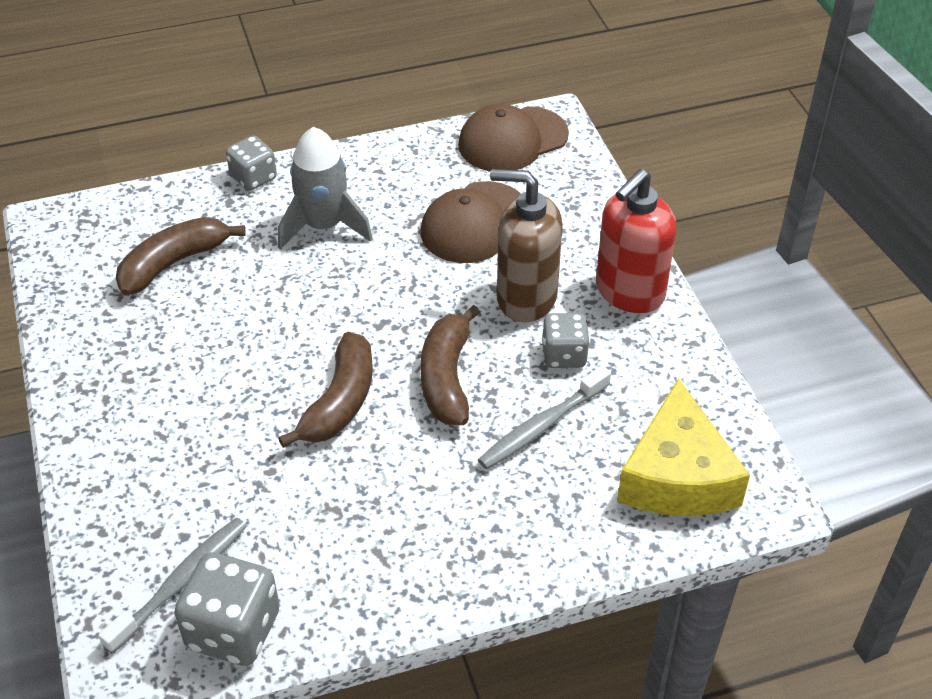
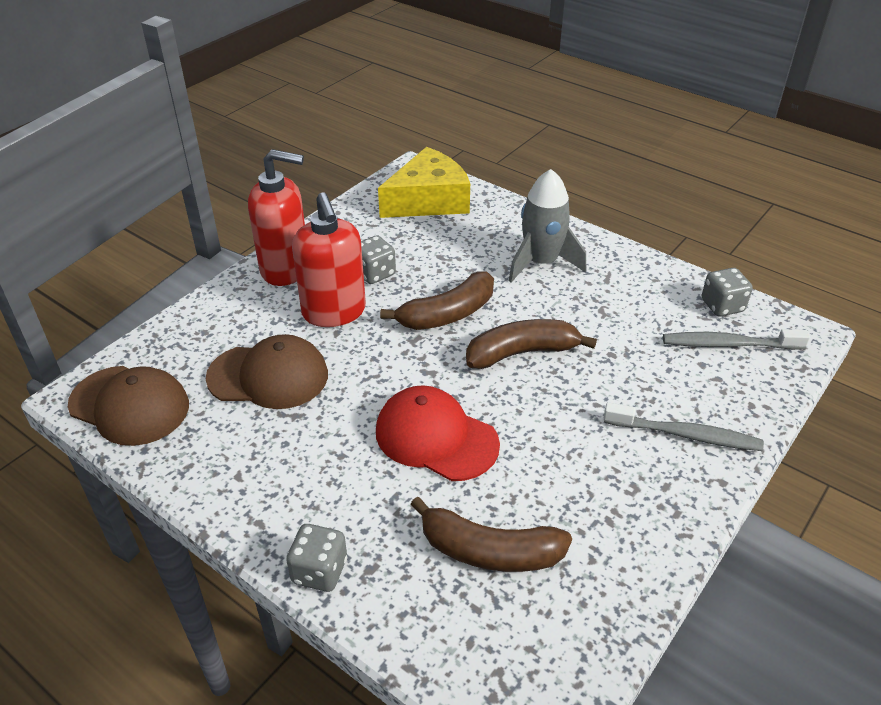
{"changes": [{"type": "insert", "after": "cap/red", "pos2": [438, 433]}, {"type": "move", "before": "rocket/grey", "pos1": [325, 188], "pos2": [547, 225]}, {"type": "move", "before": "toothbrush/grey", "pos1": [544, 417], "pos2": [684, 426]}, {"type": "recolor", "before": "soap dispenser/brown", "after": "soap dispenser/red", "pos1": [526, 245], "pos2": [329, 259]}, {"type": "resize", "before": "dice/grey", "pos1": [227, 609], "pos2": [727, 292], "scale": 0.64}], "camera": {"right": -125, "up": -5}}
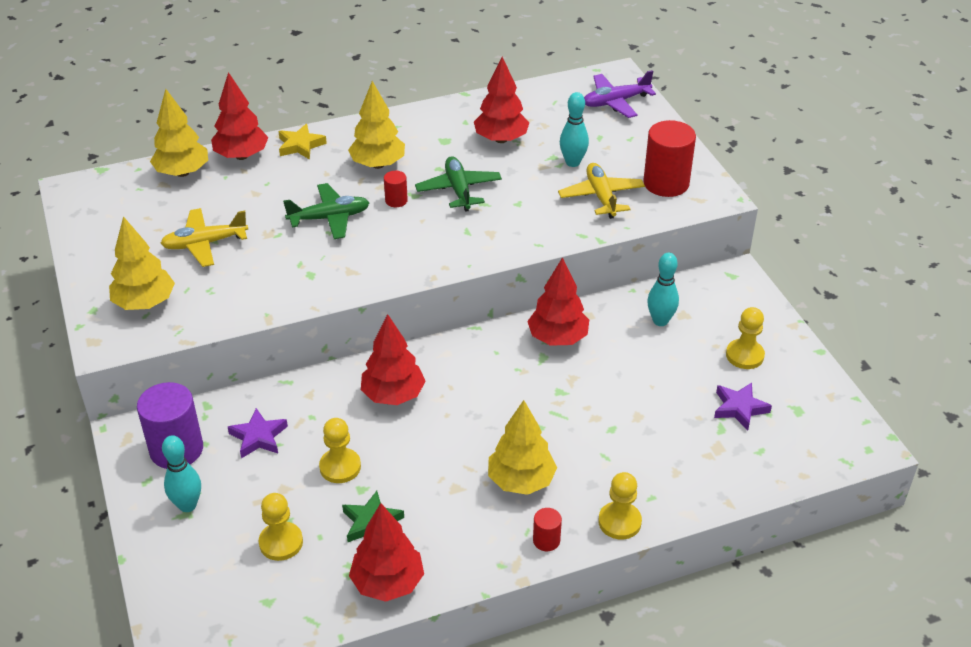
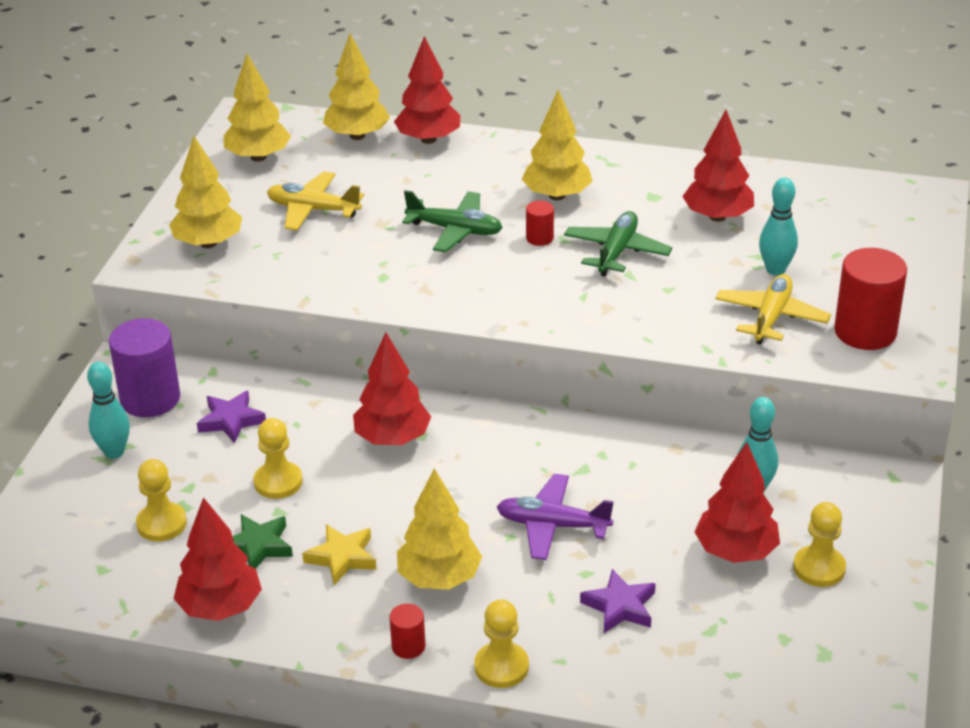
{"changes": [{"type": "insert", "after": "tree/yellow", "pos2": [257, 108]}, {"type": "move", "before": "star/yellow", "pos1": [302, 142], "pos2": [339, 554]}, {"type": "move", "before": "tree/red", "pos1": [558, 301], "pos2": [737, 502]}, {"type": "move", "before": "plane/purple", "pos1": [620, 94], "pos2": [555, 517]}, {"type": "move", "before": "star/purple", "pos1": [743, 406], "pos2": [618, 601]}], "camera": {"right": 35, "up": -5}}
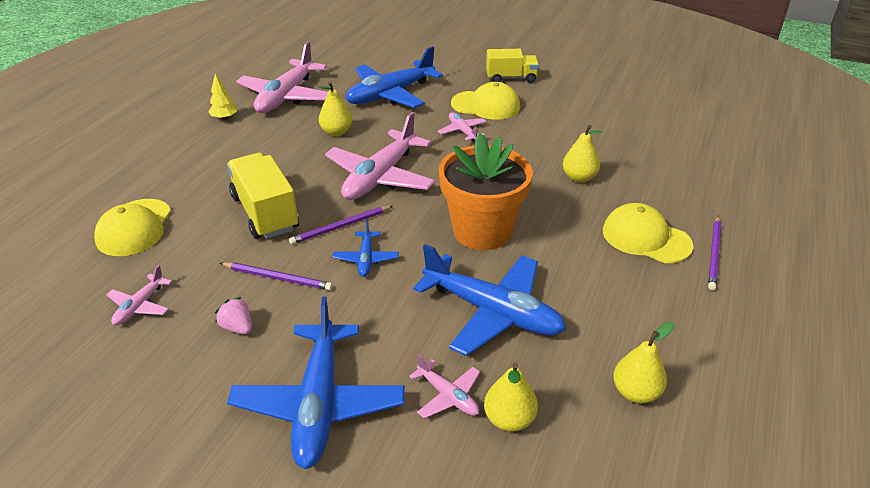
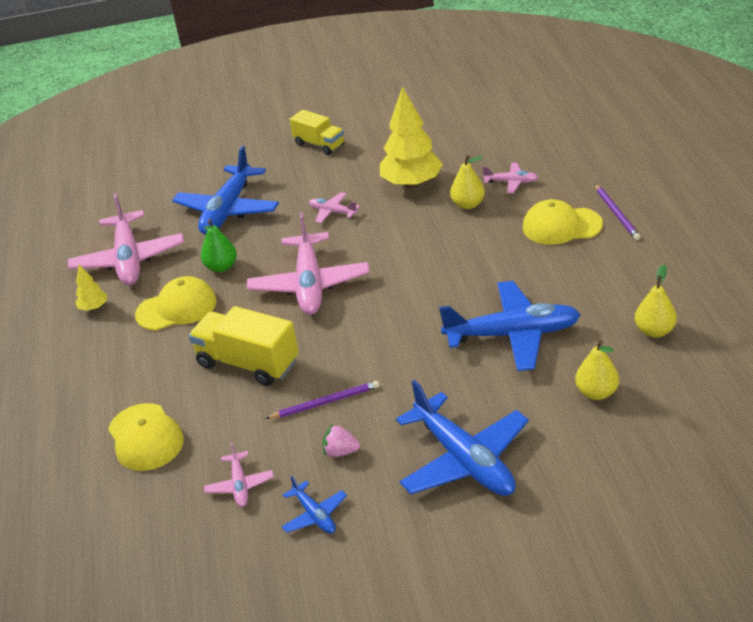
{"changes": [{"type": "delete", "before": "pencil/purple", "pos1": [341, 225]}, {"type": "delete", "before": "flower pot/orange", "pos1": [486, 191]}, {"type": "insert", "after": "tree/yellow", "pos2": [411, 137]}, {"type": "move", "before": "plane/blue", "pos1": [365, 248], "pos2": [314, 505]}, {"type": "move", "before": "plane/pink", "pos1": [444, 386], "pos2": [511, 178]}, {"type": "move", "before": "cap/yellow", "pos1": [485, 101], "pos2": [176, 303]}, {"type": "recolor", "before": "pear/yellow", "after": "pear/green", "pos1": [335, 109], "pos2": [219, 245]}, {"type": "rotate", "before": "truck/yellow", "pos1": [512, 66], "pos2": [317, 132], "turn": 75}], "camera": {"right": -30, "up": 0}}
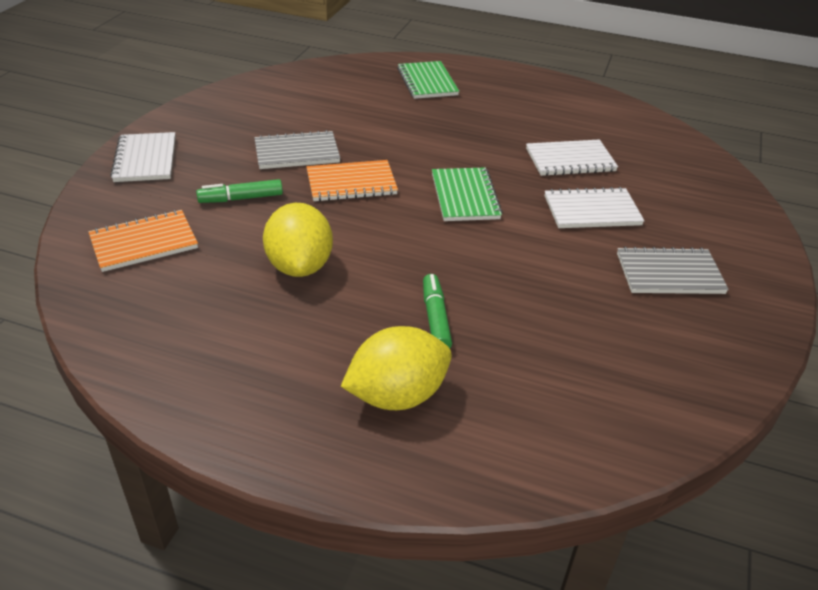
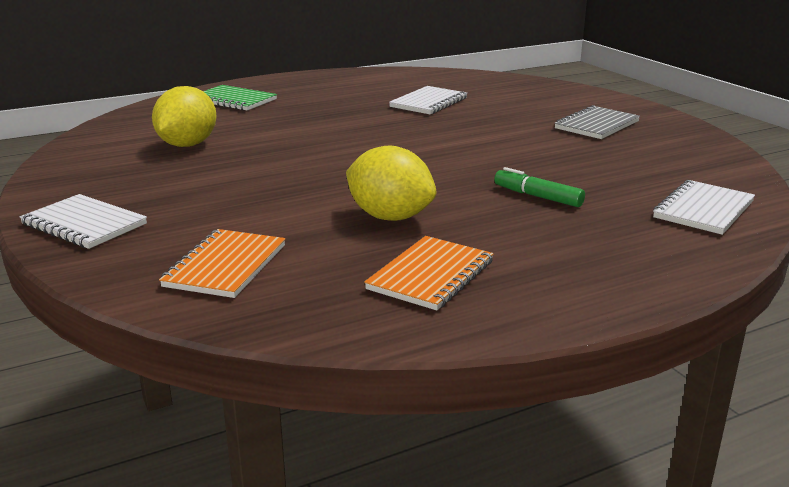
{"changes": [{"type": "delete", "before": "marker/green", "pos1": [239, 191]}, {"type": "delete", "before": "notebook/grey", "pos1": [297, 149]}, {"type": "delete", "before": "notebook/green", "pos1": [467, 194]}, {"type": "move", "before": "notebook/orange", "pos1": [352, 181], "pos2": [428, 273]}, {"type": "move", "before": "lemon/yellow", "pos1": [396, 368], "pos2": [184, 116]}, {"type": "move", "before": "notebook/white", "pos1": [594, 207], "pos2": [704, 207]}], "camera": {"right": -45, "up": -15}}
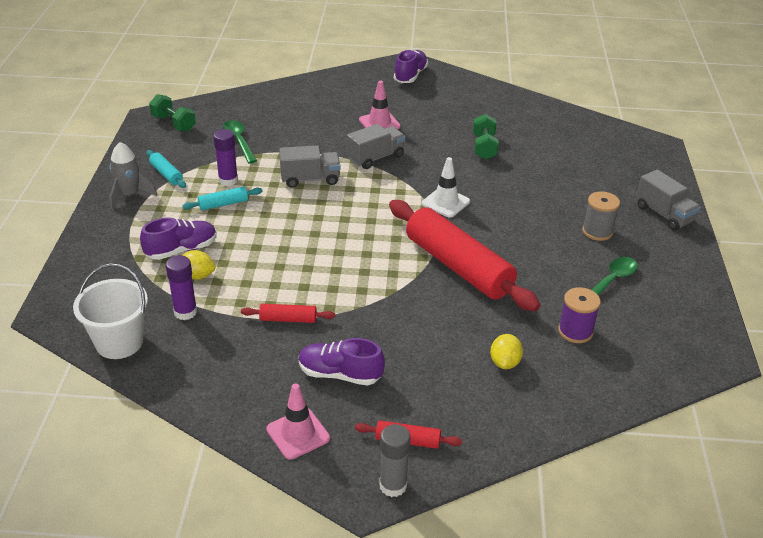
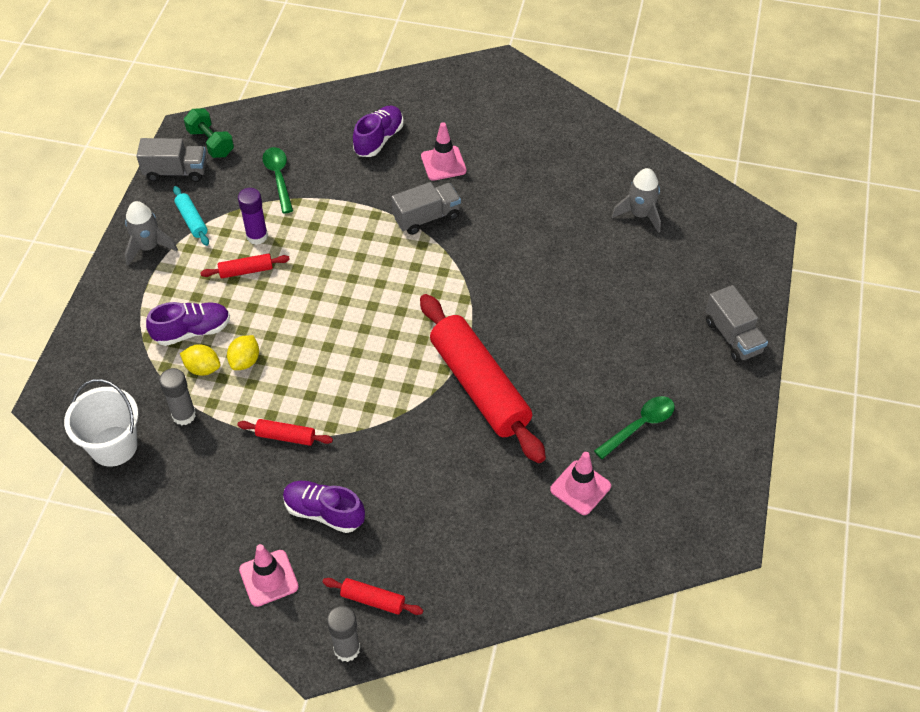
{"changes": [{"type": "delete", "before": "traffic cone/white", "pos1": [446, 187]}, {"type": "delete", "before": "dumbbell/green", "pos1": [486, 137]}, {"type": "delete", "before": "spool/grey", "pos1": [601, 216]}, {"type": "insert", "after": "rocket/grey", "pos2": [636, 200]}, {"type": "move", "before": "truck/grey", "pos1": [309, 166], "pos2": [172, 160]}, {"type": "move", "before": "shoe/purple", "pos1": [411, 66], "pos2": [378, 131]}, {"type": "move", "before": "lemon/yellow", "pos1": [506, 351], "pos2": [243, 352]}, {"type": "replace", "before": "spool/purple", "after": "traffic cone/pink", "pos1": [579, 315], "pos2": [580, 483]}, {"type": "recolor", "before": "glue stick/purple", "after": "glue stick/grey", "pos1": [181, 287], "pos2": [177, 397]}, {"type": "recolor", "before": "rolling pin/turquoise", "after": "rolling pin/red", "pos1": [222, 198], "pos2": [245, 266]}], "camera": {"right": 10, "up": 15}}
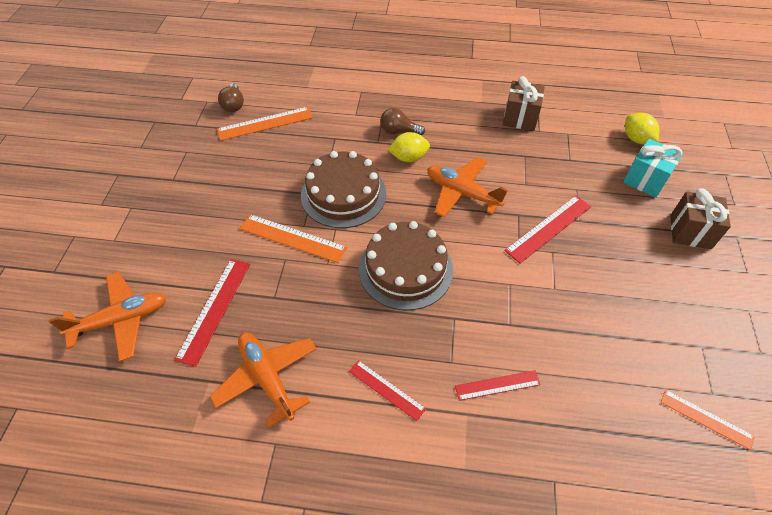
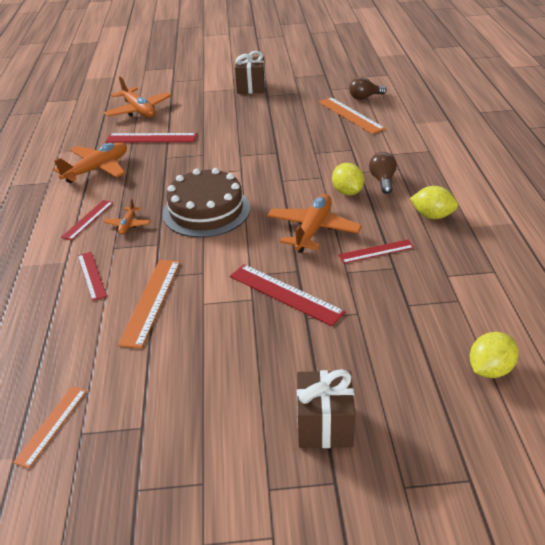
{"changes": [{"type": "delete", "before": "cake/brown", "pos1": [343, 189]}, {"type": "delete", "before": "gift/turquoise", "pos1": [653, 168]}, {"type": "insert", "after": "plane/orange", "pos2": [127, 216]}, {"type": "insert", "after": "ruler/red", "pos2": [376, 251]}, {"type": "insert", "after": "lemon/yellow", "pos2": [434, 202]}, {"type": "move", "before": "ruler/orange", "pos1": [293, 238], "pos2": [149, 304]}, {"type": "move", "before": "gift/brown", "pos1": [524, 103], "pos2": [250, 72]}], "camera": {"right": 80, "up": -15}}
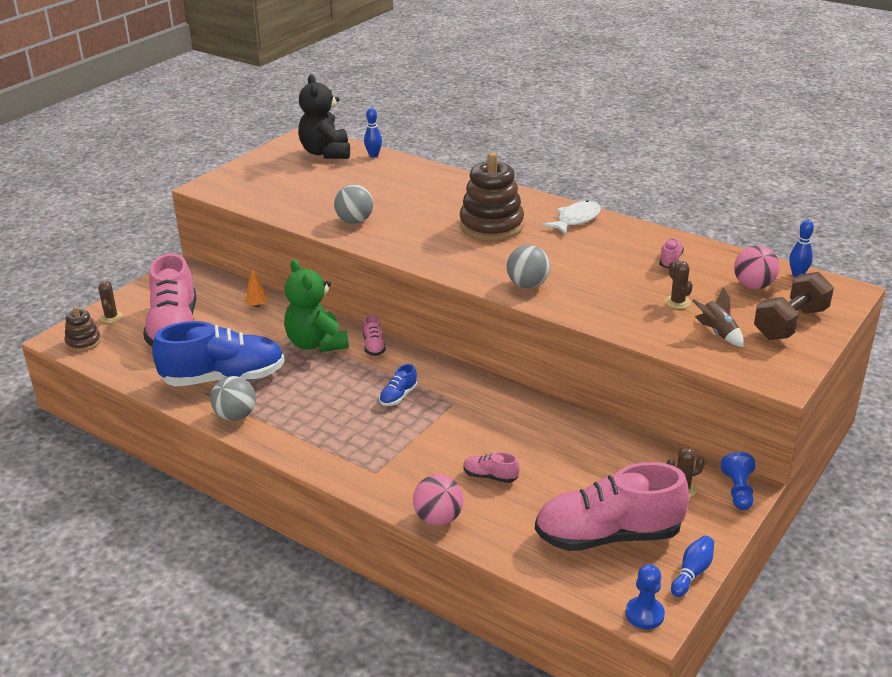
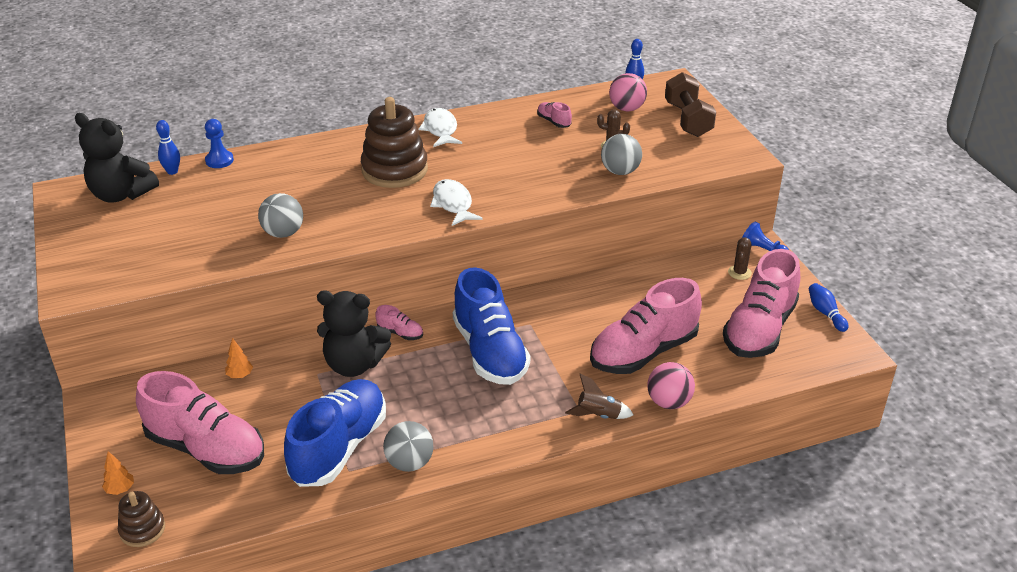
{"changes": [{"type": "insert", "after": "fish/white", "pos2": [456, 202]}, {"type": "move", "before": "ball/grey", "pos1": [528, 266], "pos2": [621, 154]}, {"type": "move", "before": "pawn/blue", "pos1": [645, 596], "pos2": [219, 143]}, {"type": "move", "before": "rocket/brown", "pos1": [718, 317], "pos2": [599, 396]}, {"type": "replace", "before": "cactus/brown", "after": "tree/orange", "pos1": [110, 302], "pos2": [118, 473]}, {"type": "recolor", "before": "teddy bear/green", "after": "teddy bear/black", "pos1": [316, 305], "pos2": [354, 333]}, {"type": "resize", "before": "shoe/blue", "pos1": [398, 385], "pos2": [491, 326], "scale": 2.44}, {"type": "resize", "before": "shoe/pink", "pos1": [491, 467], "pos2": [646, 326], "scale": 2.44}], "camera": {"right": -55, "up": 5}}
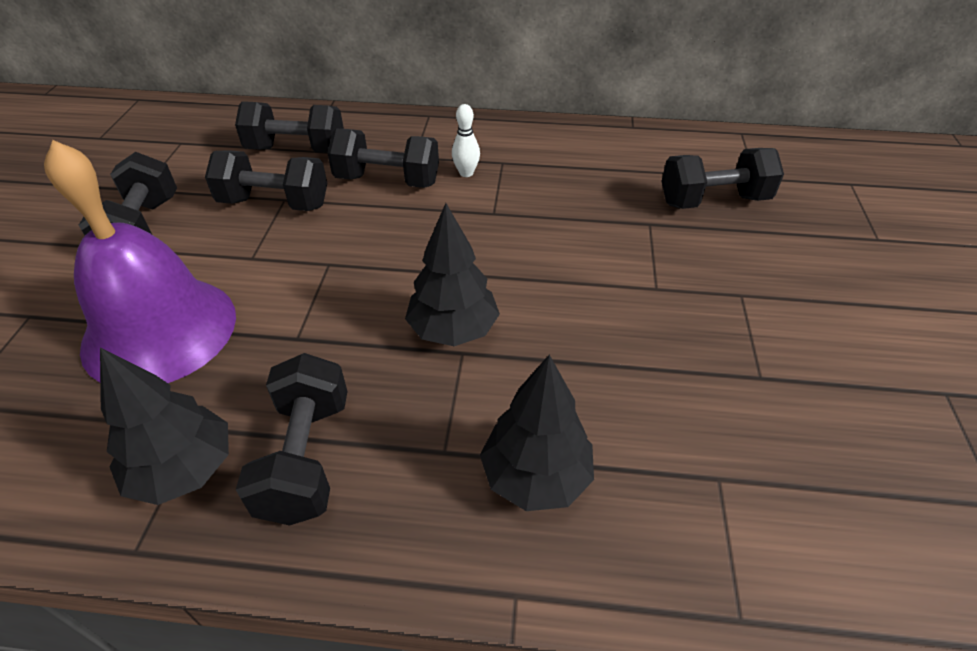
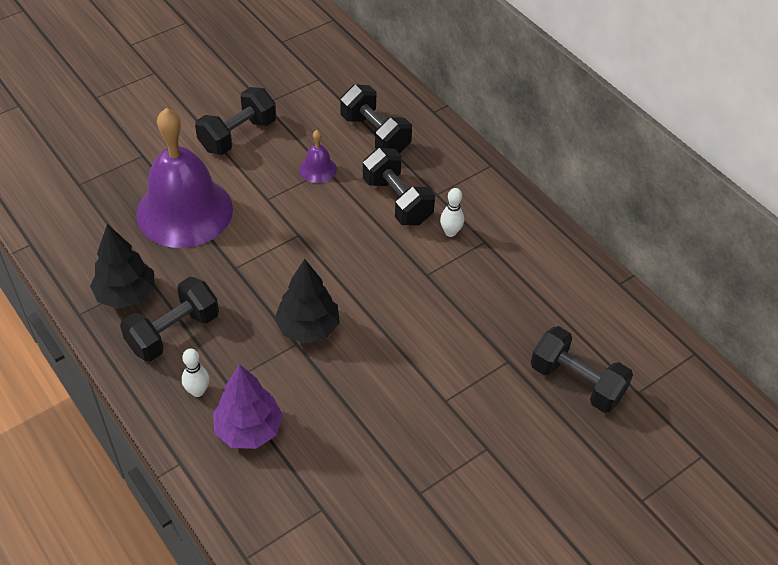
{"changes": [{"type": "insert", "after": "bowling pin/white", "pos2": [195, 373]}, {"type": "replace", "before": "dumbbell/black", "after": "bell/purple", "pos1": [266, 180], "pos2": [318, 156]}, {"type": "recolor", "before": "tree/black", "after": "tree/purple", "pos1": [537, 433], "pos2": [248, 406]}], "camera": {"right": 45, "up": 5}}
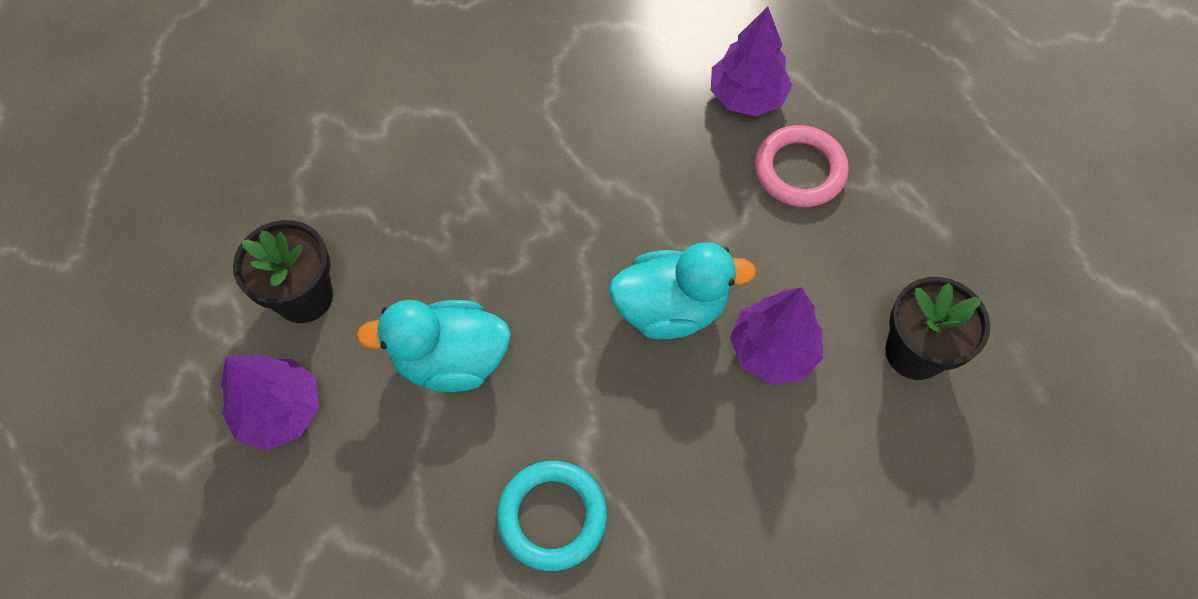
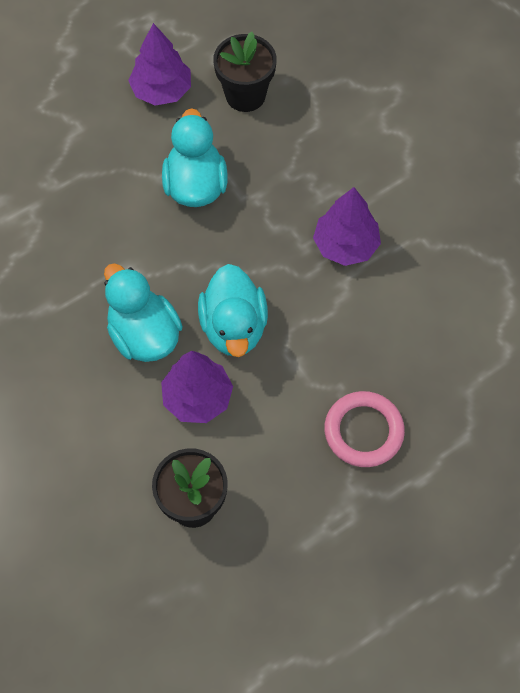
{"changes": [{"type": "delete", "before": "ring/turquoise", "pos1": [552, 516]}, {"type": "insert", "after": "duck/turquoise", "pos2": [143, 312]}, {"type": "move", "before": "tree/purple", "pos1": [751, 61], "pos2": [347, 226]}], "camera": {"right": 90, "up": 0}}
